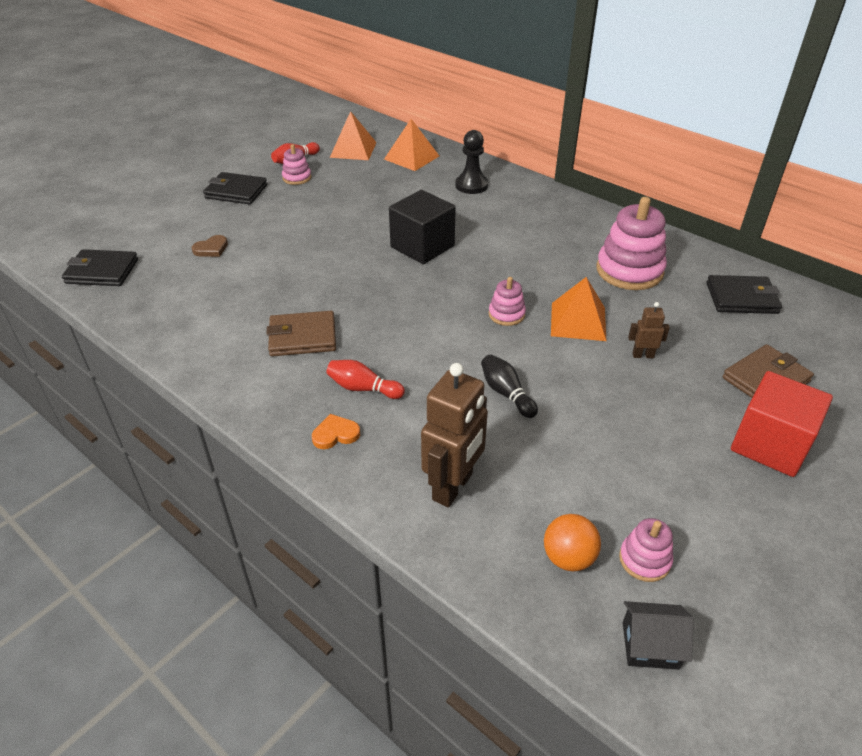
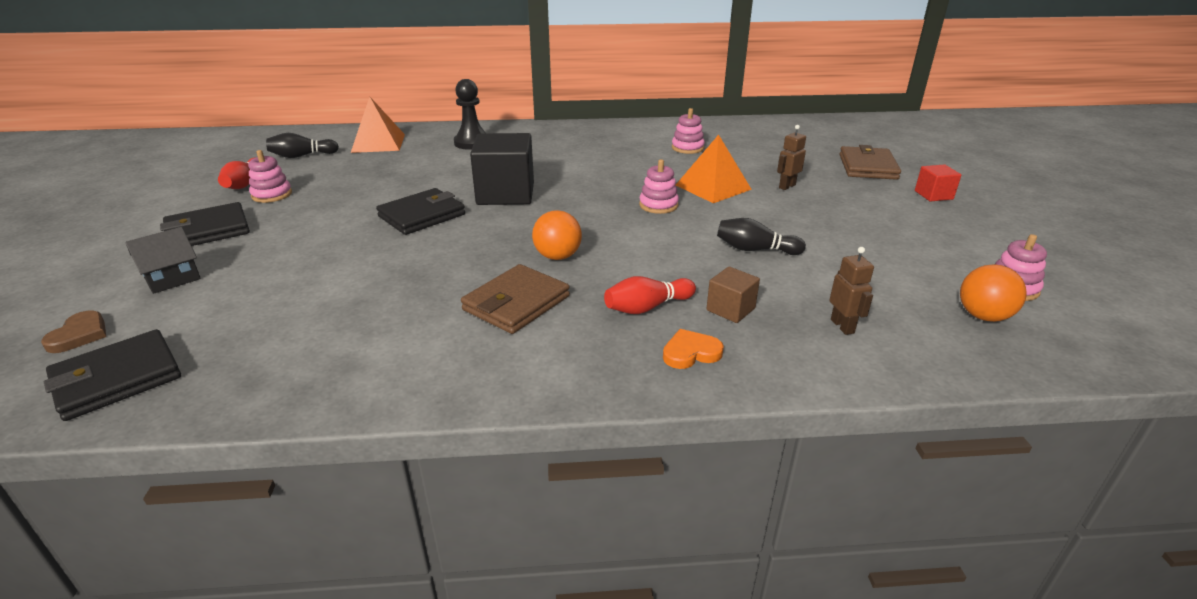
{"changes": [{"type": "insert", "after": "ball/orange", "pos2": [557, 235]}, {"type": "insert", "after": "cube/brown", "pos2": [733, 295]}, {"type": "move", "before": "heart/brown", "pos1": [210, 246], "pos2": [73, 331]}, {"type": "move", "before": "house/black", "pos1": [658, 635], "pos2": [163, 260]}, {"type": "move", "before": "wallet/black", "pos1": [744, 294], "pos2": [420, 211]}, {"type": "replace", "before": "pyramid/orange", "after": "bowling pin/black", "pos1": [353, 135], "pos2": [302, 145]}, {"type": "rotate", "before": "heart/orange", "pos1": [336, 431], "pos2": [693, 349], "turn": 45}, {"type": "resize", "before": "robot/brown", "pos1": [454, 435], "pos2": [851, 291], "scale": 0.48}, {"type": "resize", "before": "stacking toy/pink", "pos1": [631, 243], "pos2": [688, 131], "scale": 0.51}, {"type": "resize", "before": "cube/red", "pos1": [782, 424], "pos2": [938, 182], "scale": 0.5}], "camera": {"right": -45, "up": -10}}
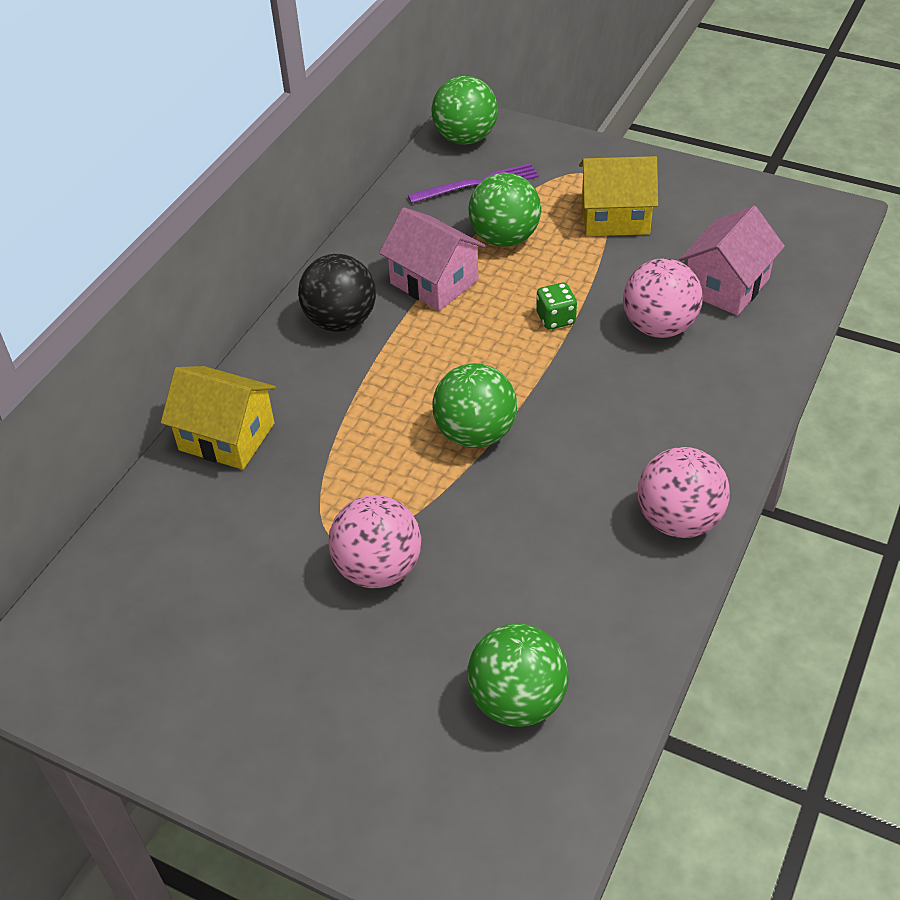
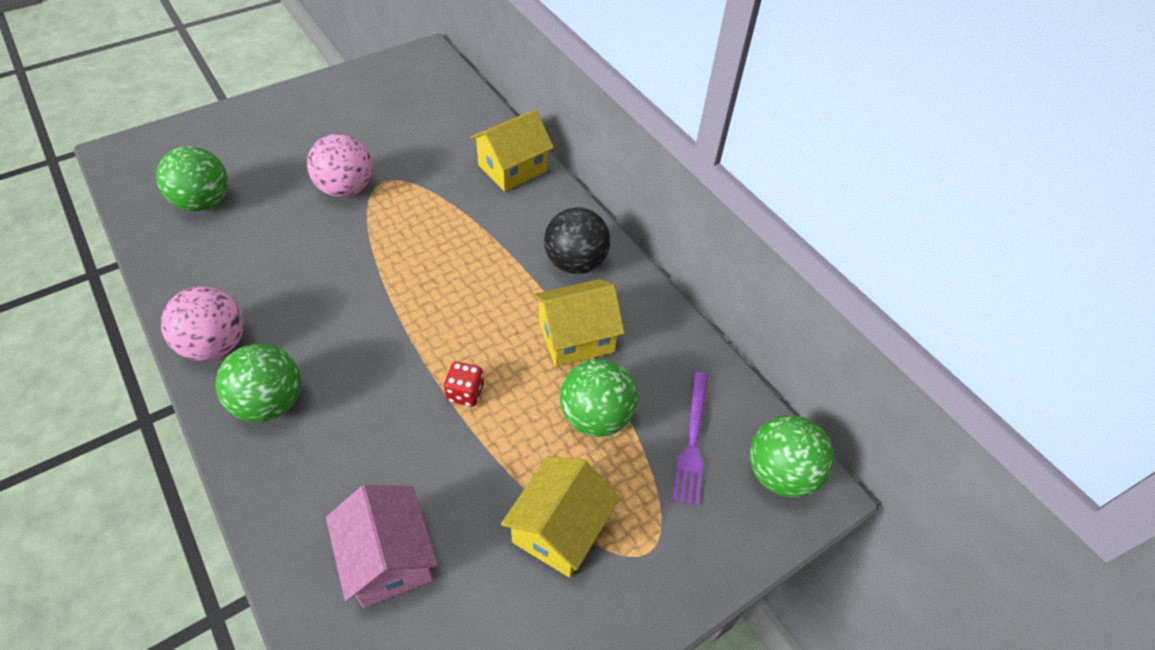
{"changes": [{"type": "delete", "before": "ball/pink", "pos1": [663, 298]}, {"type": "move", "before": "ball/green", "pos1": [475, 405], "pos2": [258, 383]}, {"type": "recolor", "before": "house/pink", "after": "house/yellow", "pos1": [432, 259], "pos2": [579, 323]}, {"type": "recolor", "before": "dice/green", "after": "dice/red", "pos1": [556, 306], "pos2": [463, 384]}], "camera": {"right": 115, "up": 5}}
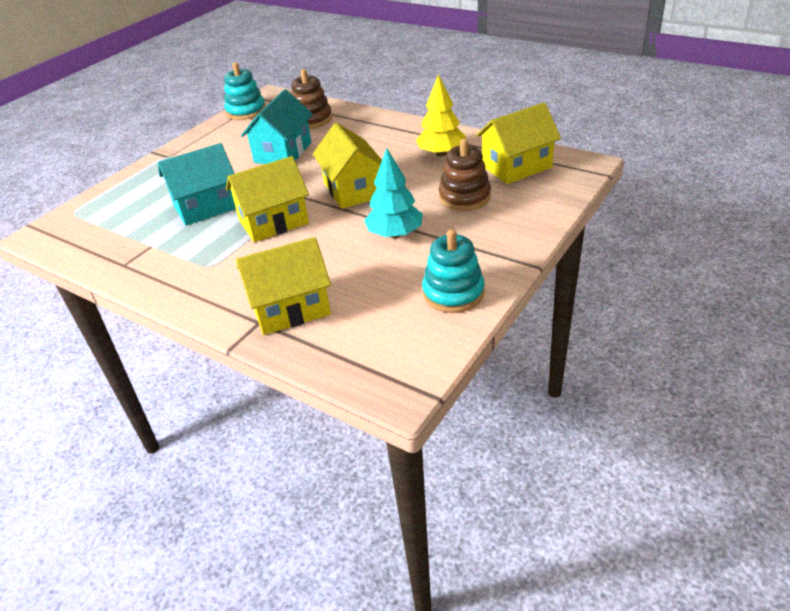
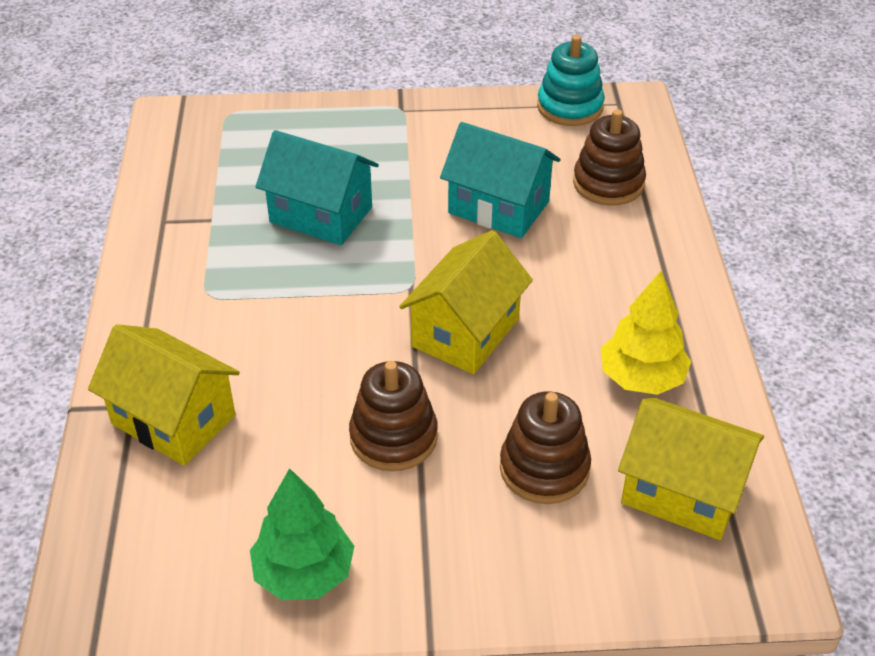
{"changes": [{"type": "delete", "before": "house/yellow", "pos1": [267, 199]}, {"type": "replace", "before": "tree/turquoise", "after": "stacking toy/brown", "pos1": [393, 193], "pos2": [393, 416]}, {"type": "replace", "before": "stacking toy/turquoise", "after": "tree/green", "pos1": [453, 271], "pos2": [302, 534]}, {"type": "rotate", "before": "house/turquoise", "pos1": [277, 126], "pos2": [500, 180], "turn": 45}], "camera": {"right": 50, "up": 5}}
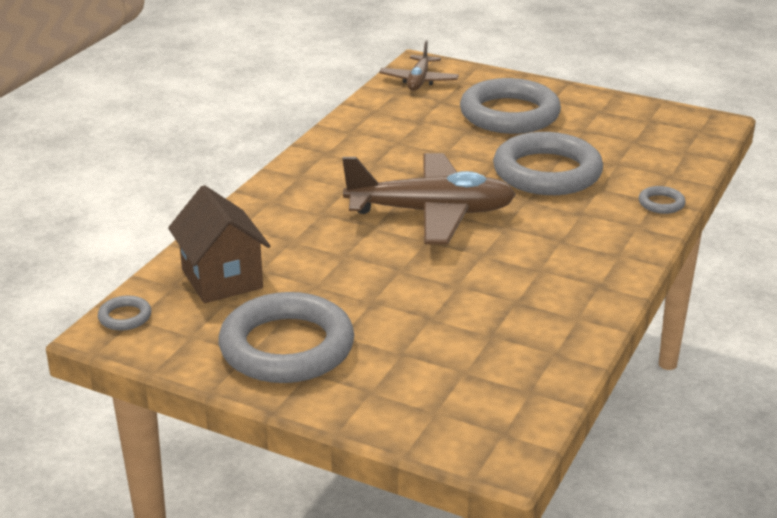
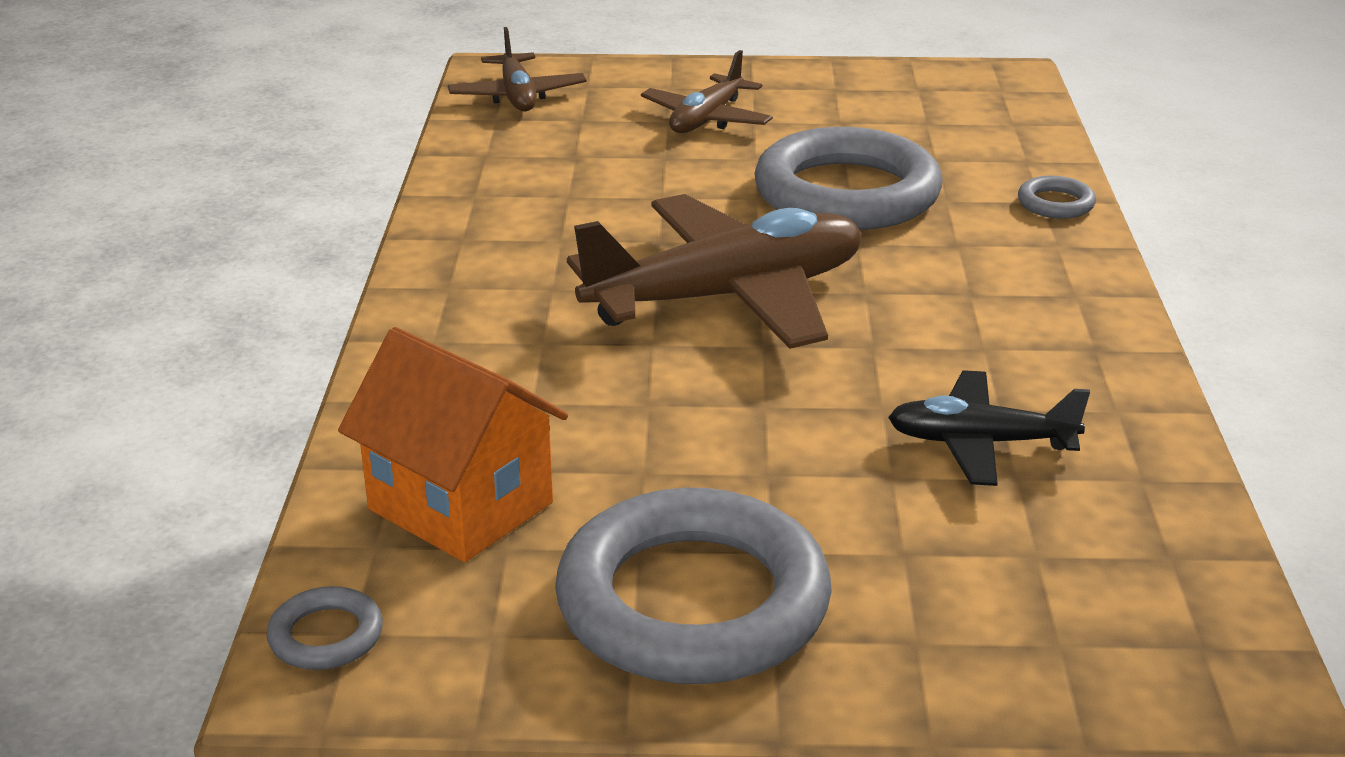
{"changes": [{"type": "insert", "after": "plane/black", "pos2": [989, 428]}, {"type": "replace", "before": "ring/grey", "after": "plane/brown", "pos1": [510, 106], "pos2": [707, 91]}, {"type": "recolor", "before": "house/brown", "after": "house/orange", "pos1": [219, 244], "pos2": [453, 444]}], "camera": {"right": -25, "up": 0}}
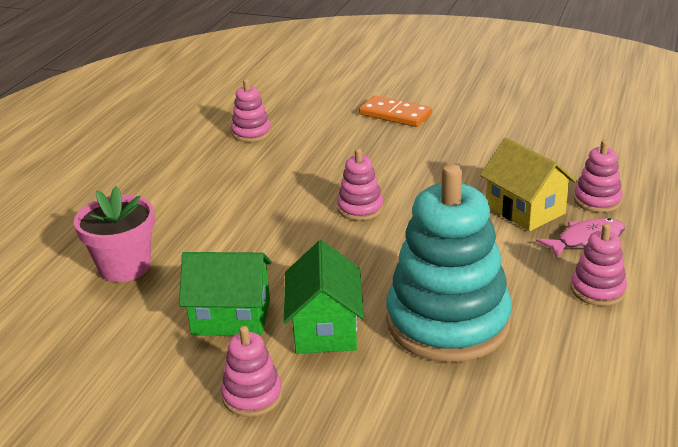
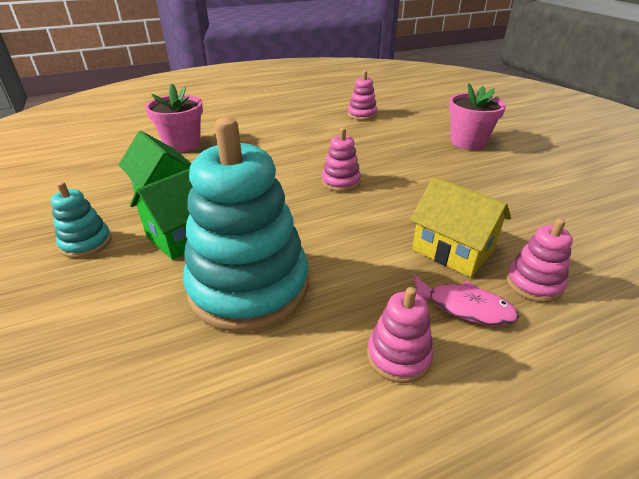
{"changes": [{"type": "replace", "before": "domino/orange", "after": "flower pot/pink", "pos1": [395, 111], "pos2": [477, 116]}, {"type": "recolor", "before": "stacking toy/pink", "after": "stacking toy/turquoise", "pos1": [252, 371], "pos2": [81, 220]}, {"type": "rotate", "before": "house/yellow", "pos1": [528, 184], "pos2": [460, 227], "turn": -60}], "camera": {"right": 45, "up": 5}}
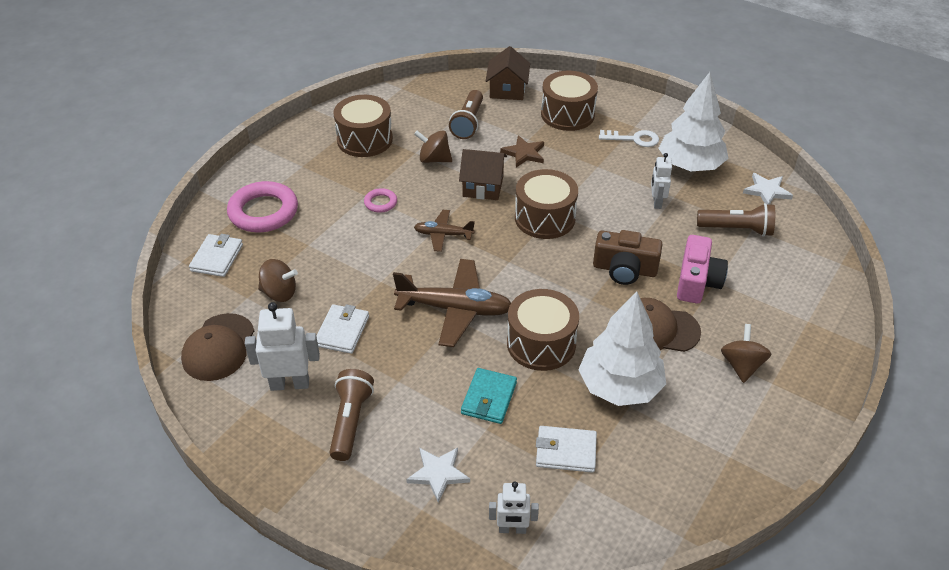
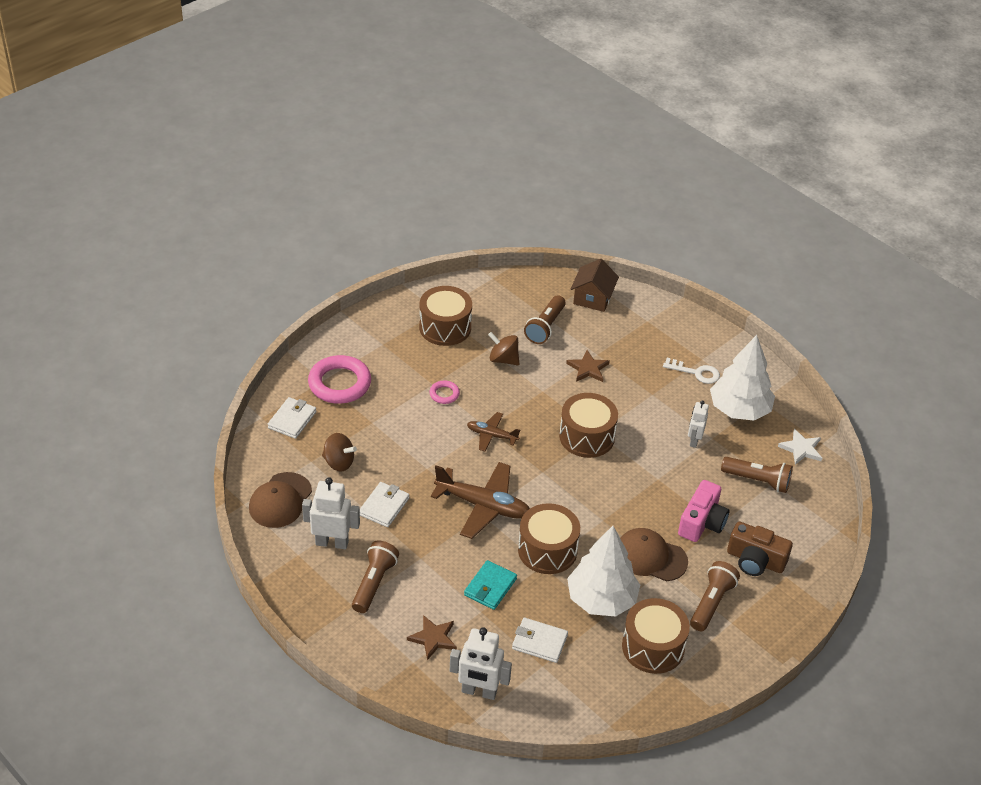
{"changes": [{"type": "delete", "before": "house/brown", "pos1": [483, 174]}, {"type": "move", "before": "drum/brown", "pos1": [569, 101], "pos2": [656, 636]}, {"type": "move", "before": "camera/brown", "pos1": [628, 257], "pos2": [760, 548]}, {"type": "replace", "before": "spinning top/brown", "after": "flashlight/brown", "pos1": [746, 353], "pos2": [715, 596]}, {"type": "recolor", "before": "star/white", "after": "star/brown", "pos1": [438, 475], "pos2": [432, 637]}, {"type": "resize", "before": "robot/white", "pos1": [514, 507], "pos2": [481, 663], "scale": 1.59}], "camera": {"right": 10, "up": 0}}
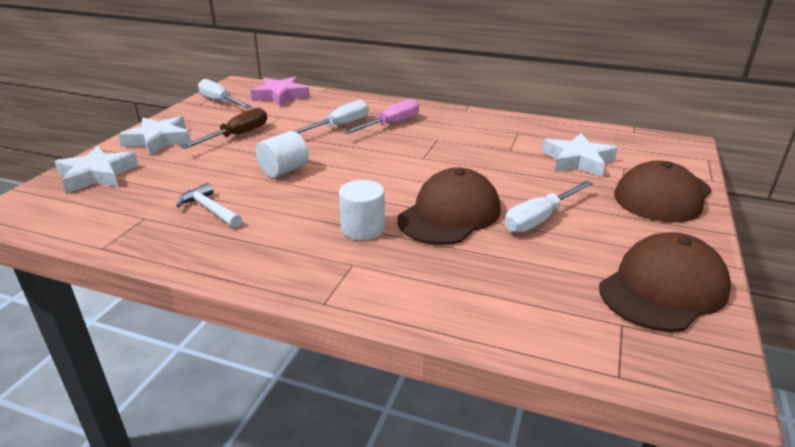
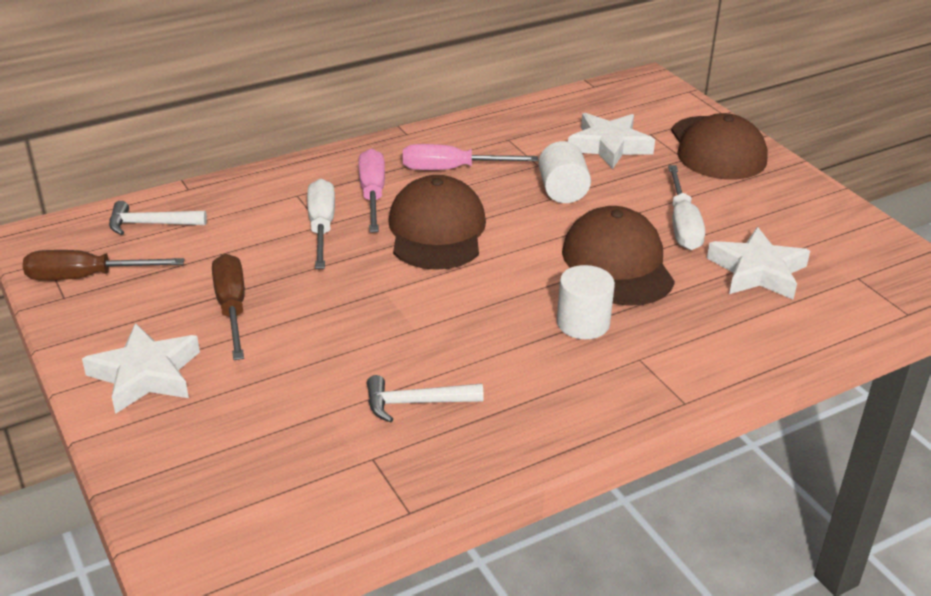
{"changes": [{"type": "insert", "after": "screwdriver/pink", "pos2": [470, 157]}, {"type": "move", "before": "star/white", "pos1": [96, 169], "pos2": [758, 263]}, {"type": "move", "before": "cylinder/white", "pos1": [282, 154], "pos2": [564, 172]}, {"type": "move", "before": "cap/brown", "pos1": [665, 282], "pos2": [437, 222]}, {"type": "replace", "before": "star/pink", "after": "hammer/white", "pos1": [280, 91], "pos2": [158, 218]}, {"type": "recolor", "before": "screwdriver/white", "after": "screwdriver/brown", "pos1": [225, 94], "pos2": [103, 265]}], "camera": {"right": -50, "up": 5}}
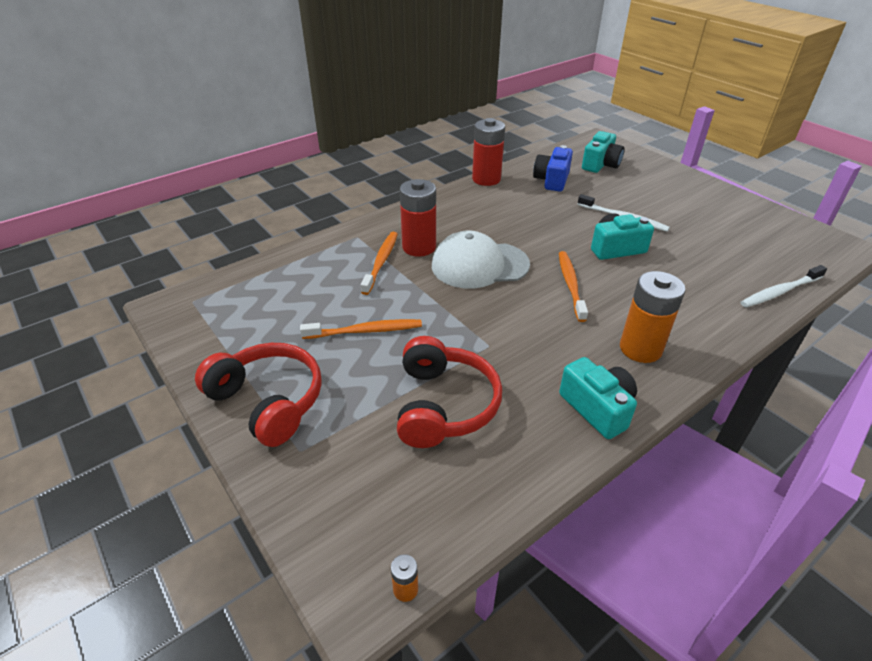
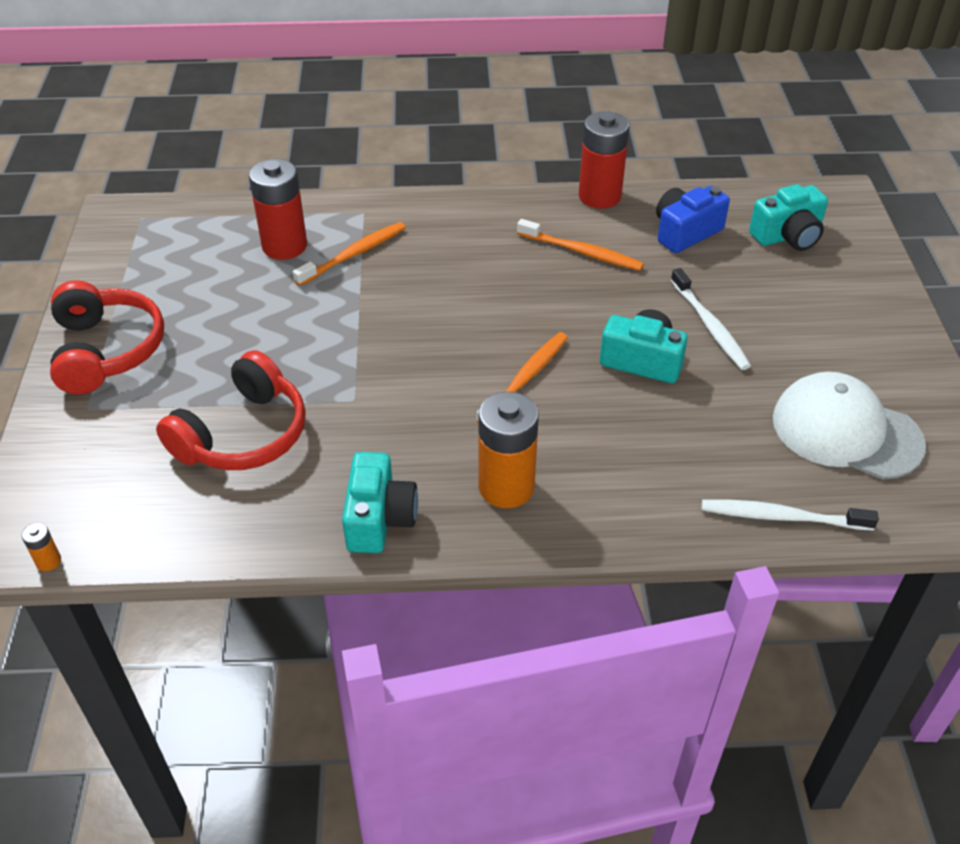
{"changes": [{"type": "move", "before": "toothbrush/orange", "pos1": [361, 329], "pos2": [580, 245]}, {"type": "move", "before": "battery/red", "pos1": [418, 218], "pos2": [278, 209]}, {"type": "move", "before": "cap/white", "pos1": [481, 259], "pos2": [849, 426]}], "camera": {"right": 35, "up": 5}}
